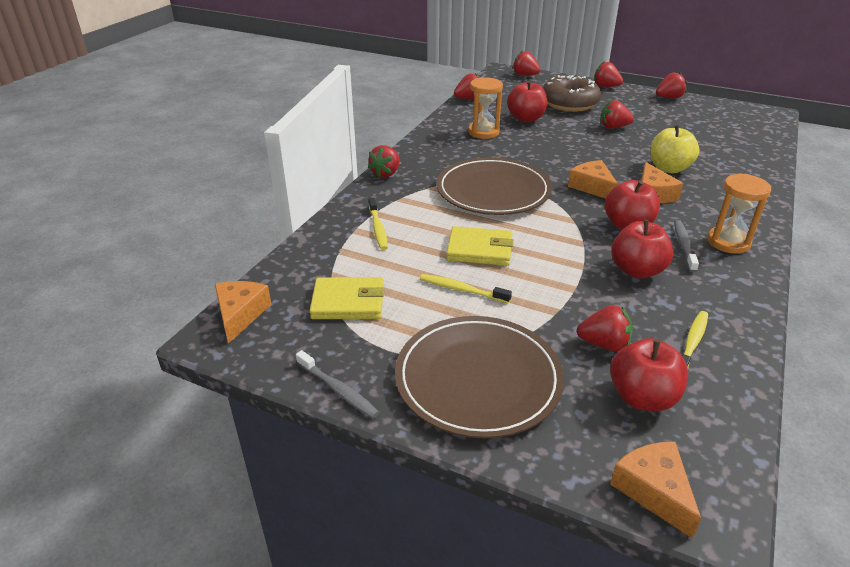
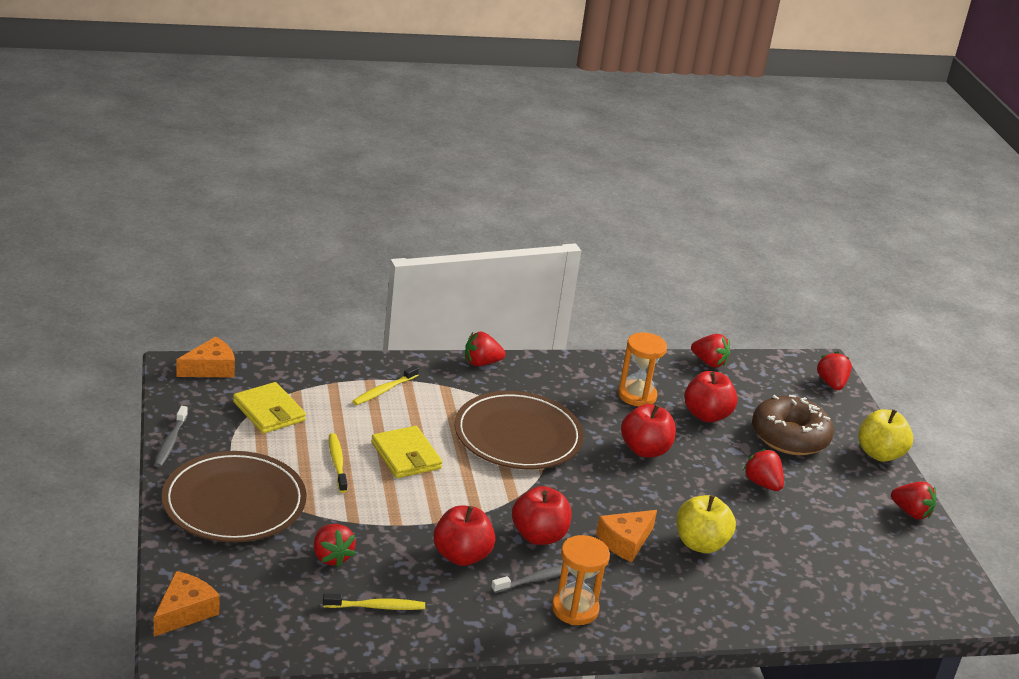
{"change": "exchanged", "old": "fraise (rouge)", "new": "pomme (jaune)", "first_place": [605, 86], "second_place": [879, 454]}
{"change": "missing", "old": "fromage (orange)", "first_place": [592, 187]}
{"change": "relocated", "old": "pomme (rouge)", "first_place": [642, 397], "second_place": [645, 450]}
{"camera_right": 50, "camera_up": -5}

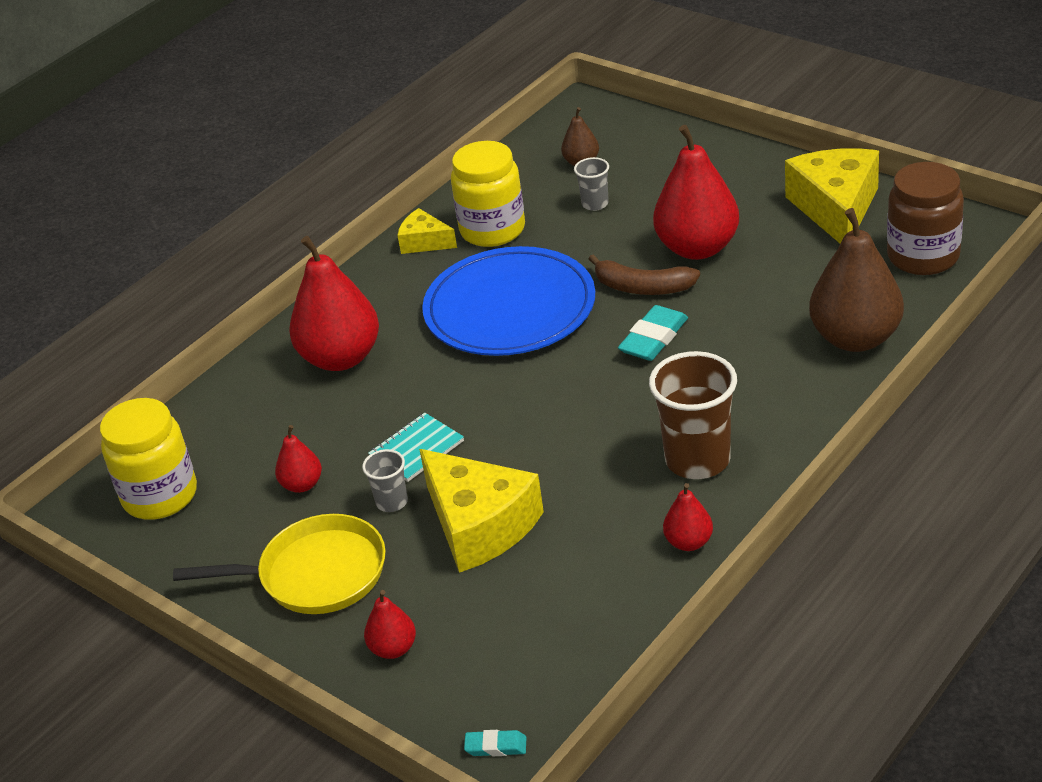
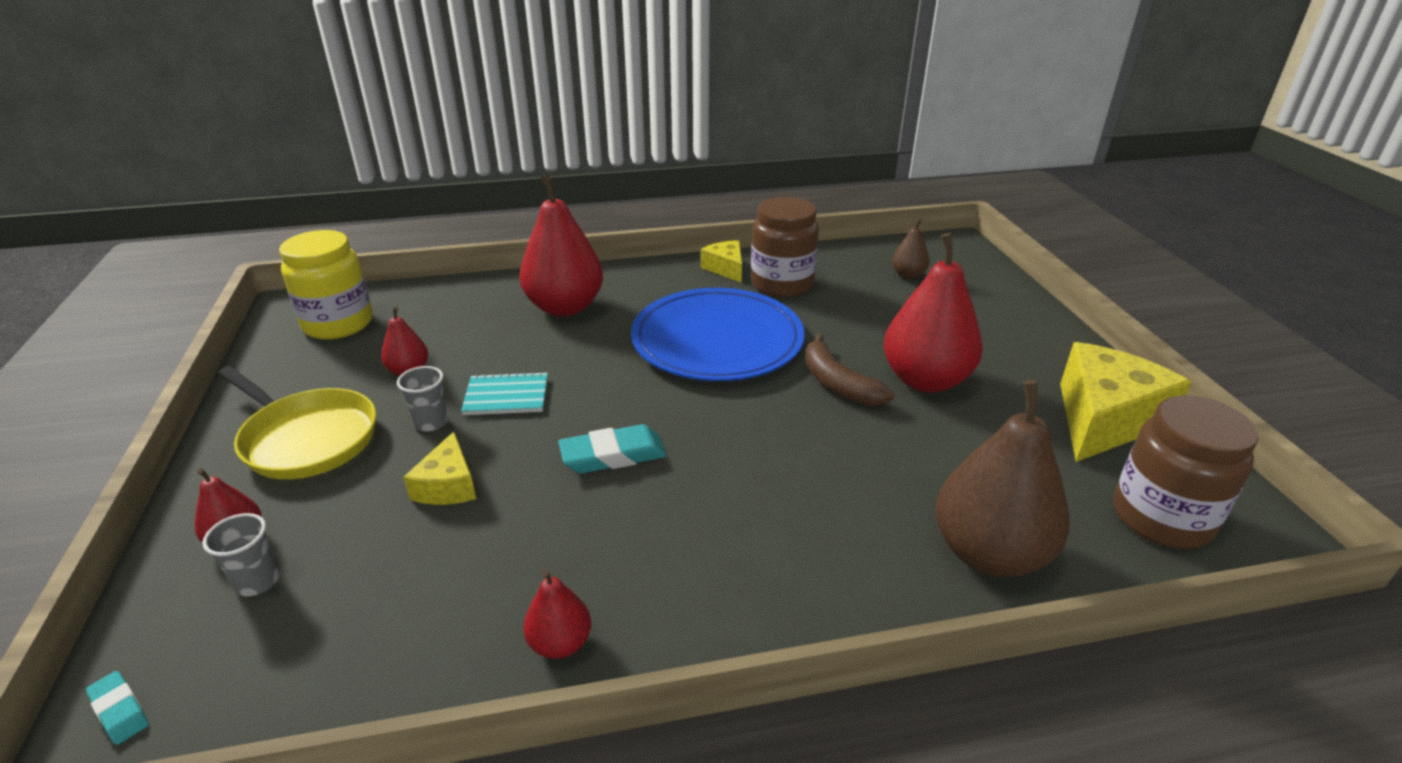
{"change": "colour", "old": "bocal (jaune)", "new": "bocal (marron)", "first_place": [492, 230], "second_place": [781, 284]}
{"change": "relocated", "old": "gobelet (gris)", "first_place": [595, 204], "second_place": [257, 581]}
{"change": "relocated", "old": "gomme (turquoise)", "first_place": [653, 338], "second_place": [613, 455]}
{"change": "missing", "old": "gobelet (marron)", "first_place": [697, 460]}
{"change": "size", "old": "fromage (jaune)", "first_place": [479, 525], "second_place": [448, 485], "factor": 0.52}
{"camera_right": 35, "camera_up": -5}

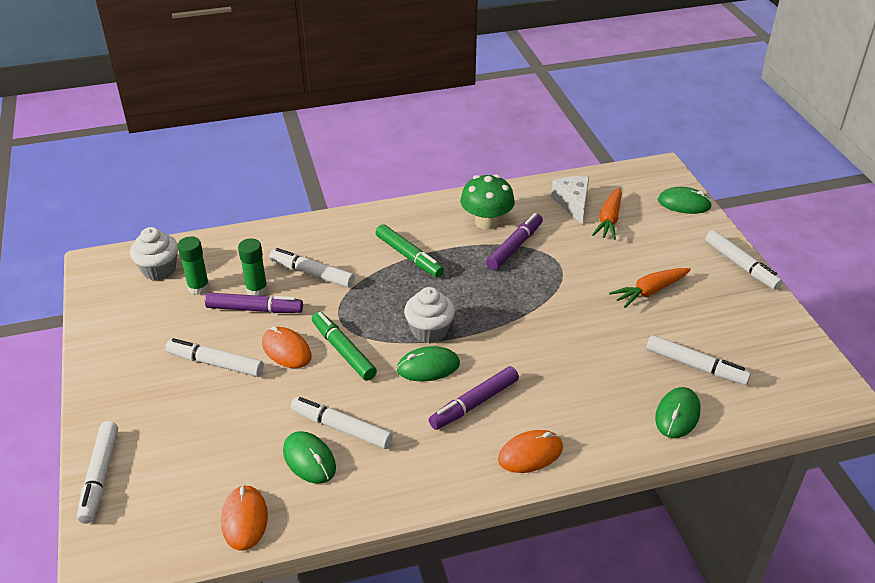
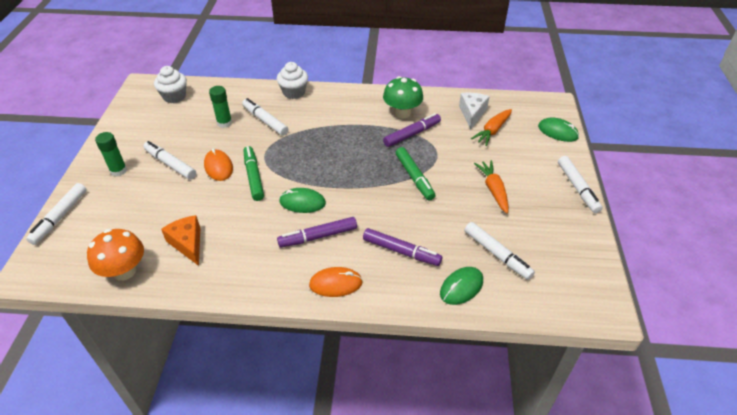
{"change": "relocated", "old": "feutre (vert)", "first_place": [409, 256], "second_place": [414, 177]}
{"change": "relocated", "old": "bâton de colle (vert)", "first_place": [198, 287], "second_place": [118, 171]}
{"change": "spun", "old": "carotte (orange)", "first_place": [649, 291], "second_place": [493, 190], "degrees": 90}
{"change": "relocated", "old": "muffin (blanc)", "first_place": [429, 331], "second_place": [294, 92]}
{"change": "relocated", "old": "feutre (violet)", "first_place": [254, 309], "second_place": [401, 251]}
{"change": "missing", "old": "feutre (blanc)", "first_place": [341, 428]}
{"change": "exchanged", "old": "souris (vert)", "new": "fromage (orange)", "first_place": [309, 459], "second_place": [188, 243]}
{"change": "exchanged", "old": "souris (orange)", "new": "champignon (orange)", "first_place": [244, 519], "second_place": [124, 271]}
{"camera_right": 20, "camera_up": 5}

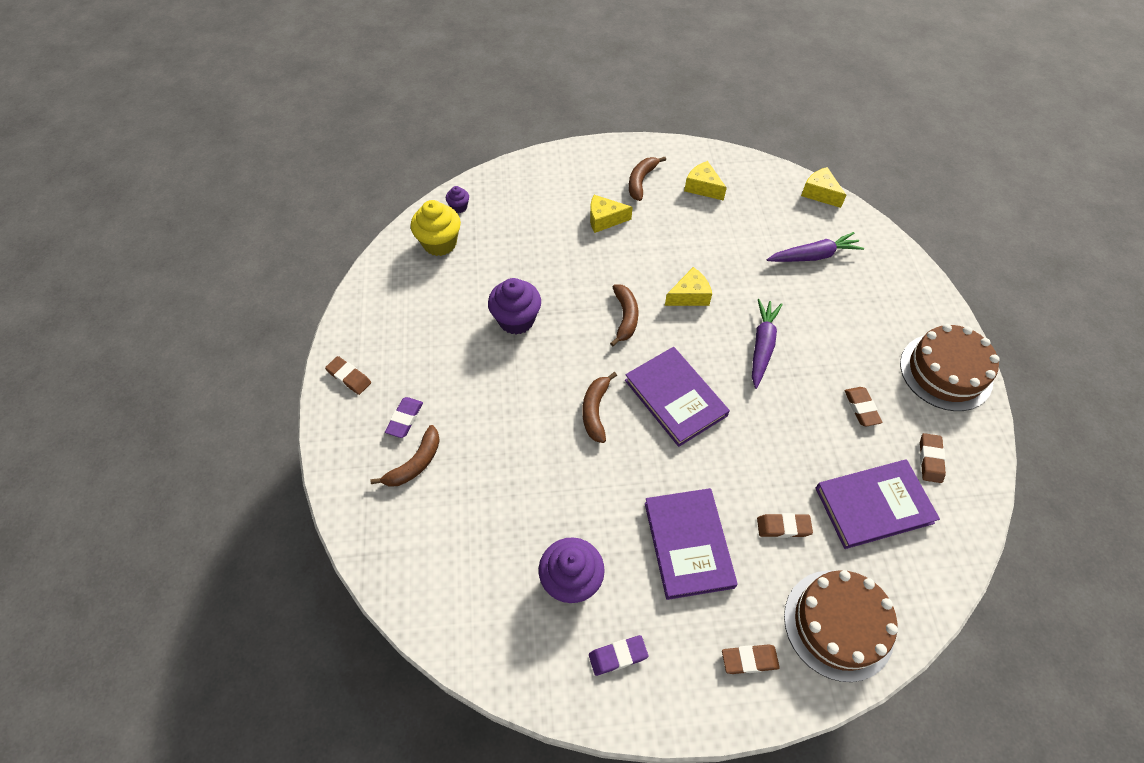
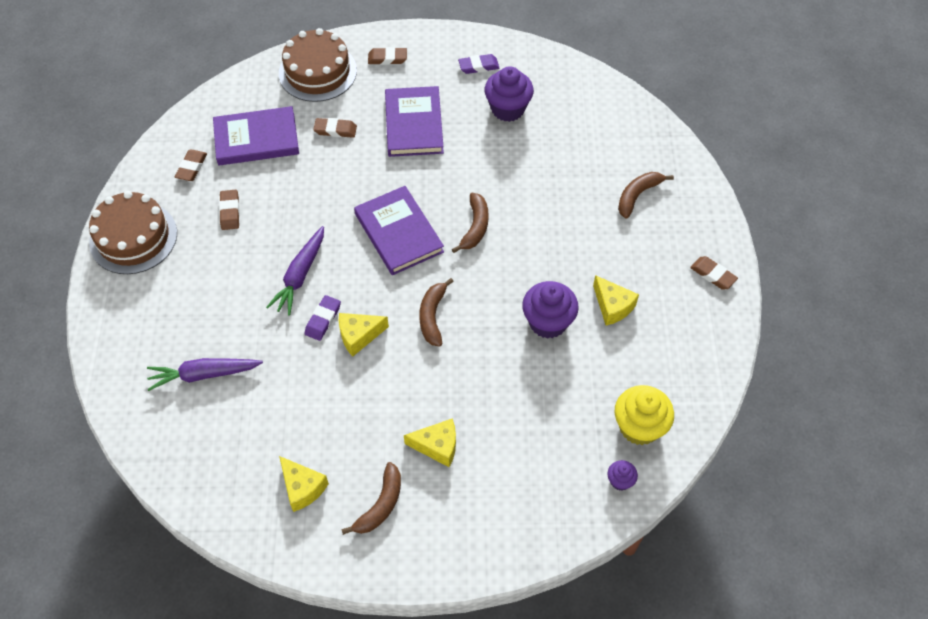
{"change": "relocated", "old": "fromage (jaune)", "first_place": [820, 193], "second_place": [612, 306]}
{"change": "relocated", "old": "gomme (violet)", "first_place": [405, 419], "second_place": [323, 319]}
{"camera_right": -175, "camera_up": 0}

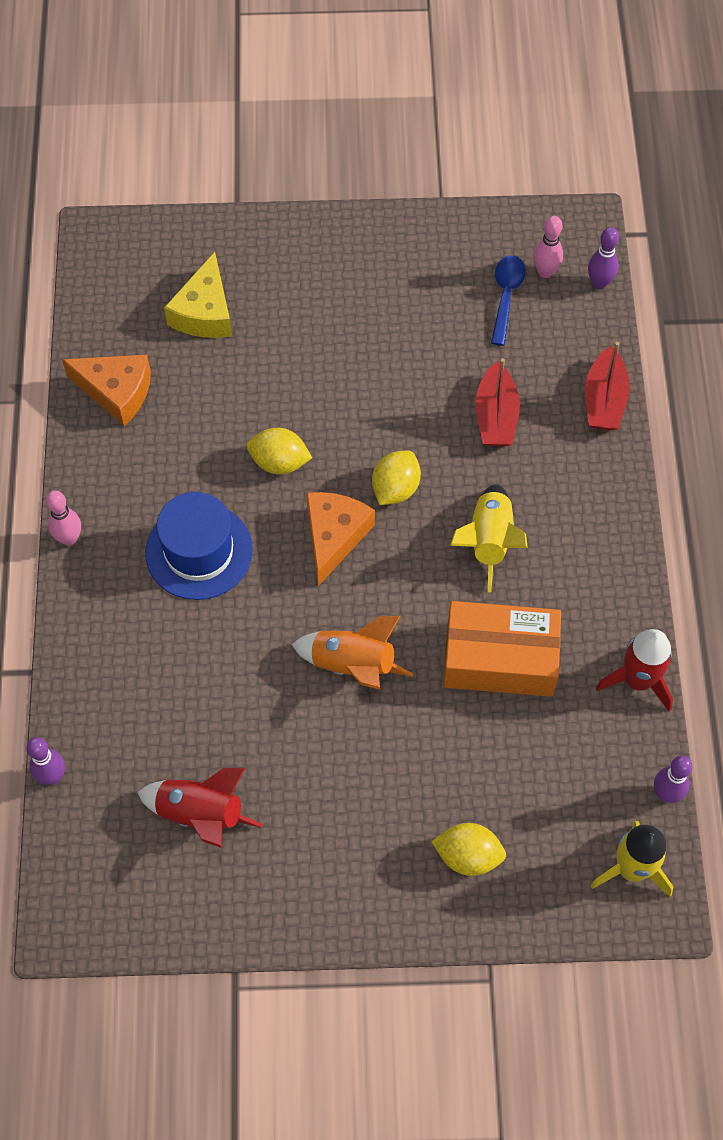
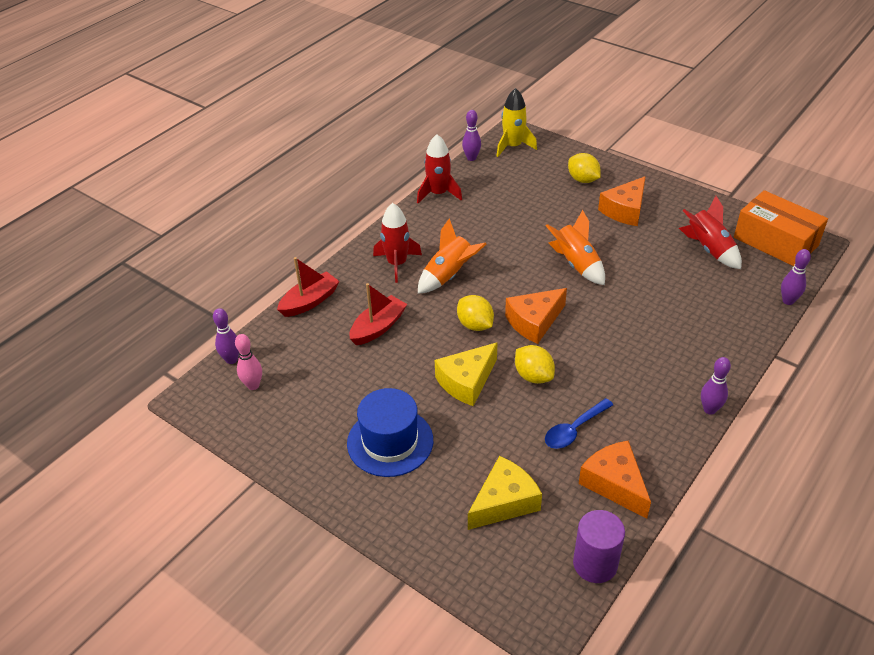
{"change": "relocated", "old": "cuillère (bleu)", "first_place": [506, 296], "second_place": [574, 430]}
{"change": "spun", "old": "citron (jaune)", "first_place": [395, 488], "second_place": [475, 325], "degrees": 75}
{"change": "colour", "old": "fusée (jaune)", "new": "fusée (orange)", "first_place": [489, 541], "second_place": [449, 276]}
{"change": "colour", "old": "quille (rose)", "new": "quille (violet)", "first_place": [69, 538], "second_place": [709, 409]}
{"change": "relocated", "old": "chapeau (bleu)", "first_place": [199, 551], "second_place": [390, 442]}
{"change": "relocated", "old": "boîte (orange)", "first_place": [499, 659], "second_place": [775, 241]}
{"change": "appeared", "new": "fromage (orange)", "second_place": [625, 210]}
{"change": "appeared", "new": "fusée (rouge)", "second_place": [397, 264]}
{"change": "appeared", "new": "fromage (jaune)", "second_place": [466, 381]}
{"change": "appeared", "new": "cylindre (violet)", "second_place": [595, 564]}
{"camera_right": -140, "camera_up": -20}

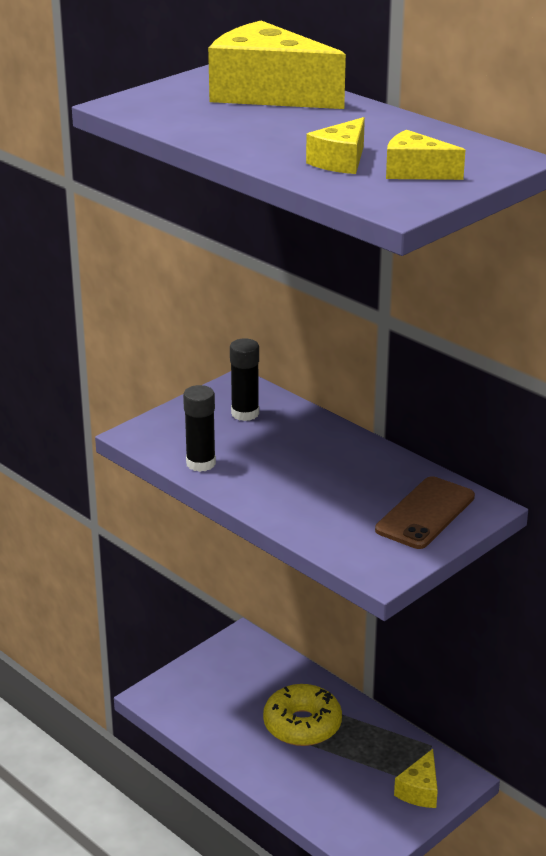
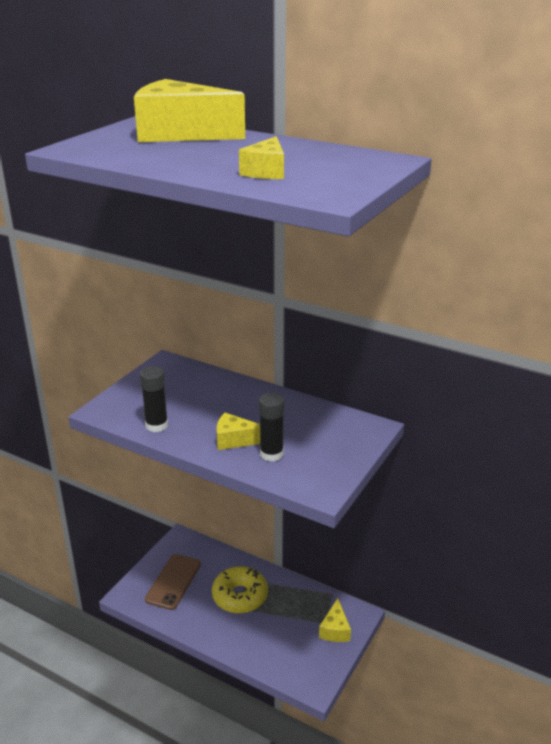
{"change": "relocated", "old": "fromage (jaune)", "first_place": [415, 172], "second_place": [235, 440]}
{"change": "relocated", "old": "bâton de colle (noir)", "first_place": [245, 413], "second_place": [271, 454]}
{"change": "relocated", "old": "téléphone (marron)", "first_place": [425, 513], "second_place": [173, 581]}
{"camera_right": -15, "camera_up": 0}

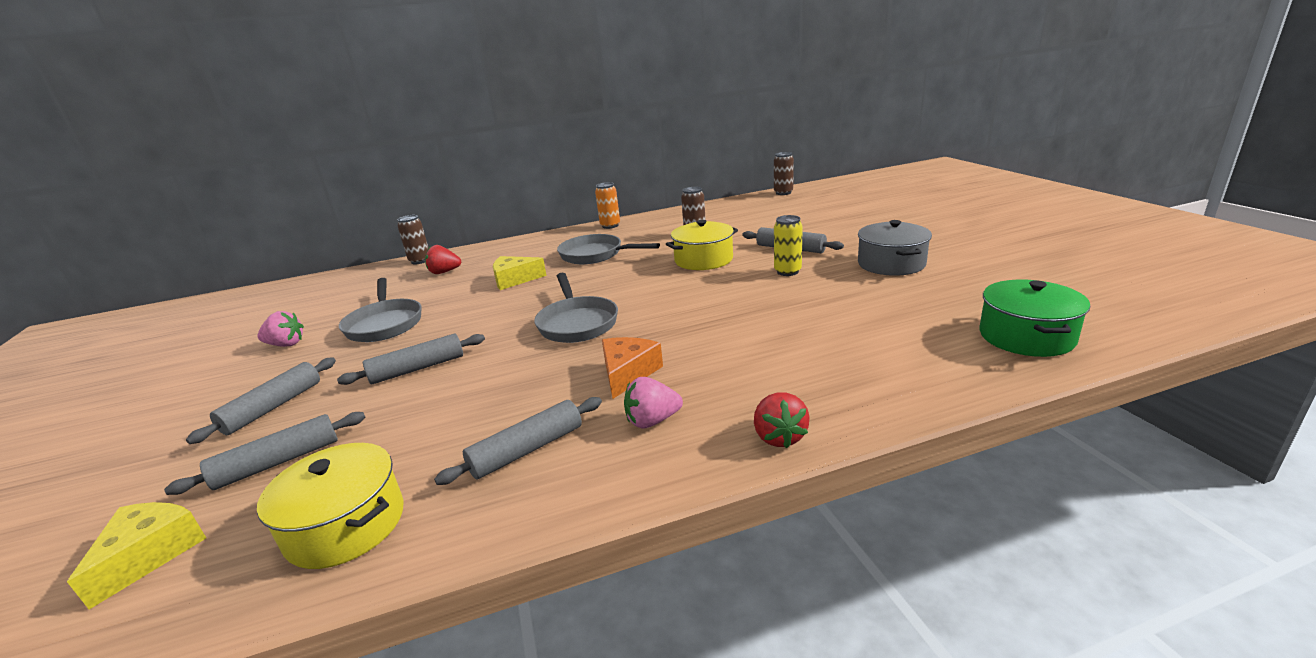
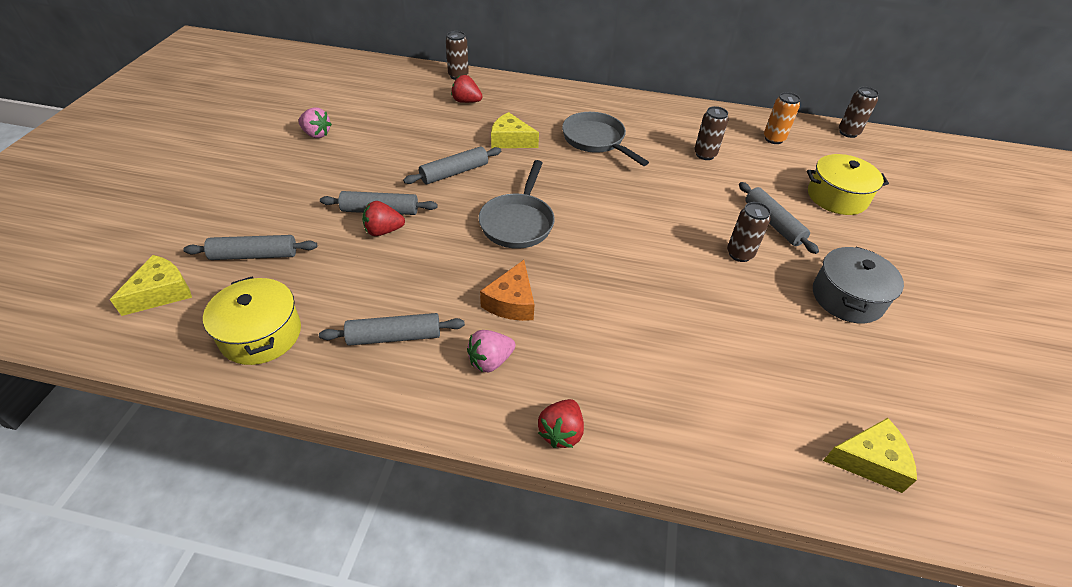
{"change": "relocated", "old": "canette (orange)", "first_place": [610, 226], "second_place": [773, 139]}
{"change": "colour", "old": "canette (jaune)", "new": "canette (marron)", "first_place": [787, 272], "second_place": [739, 254]}
{"change": "relocated", "old": "marmite (jaune)", "first_place": [703, 260], "second_place": [837, 197]}
{"change": "missing", "old": "poêle (gris)", "first_place": [385, 324]}
{"change": "exchanged", "old": "marmite (vert)", "new": "fromage (jaune)", "first_place": [1026, 336], "second_place": [869, 461]}
{"change": "spun", "old": "fromage (orange)", "first_place": [628, 373], "second_place": [511, 302], "degrees": 150}
{"change": "relocated", "old": "rouleau à pâtisserie (gris)", "first_place": [273, 407], "second_place": [454, 173]}
{"change": "spun", "old": "fraise (rose)", "first_place": [652, 421], "second_place": [490, 361], "degrees": -45}
{"change": "appeared", "new": "fraise (rouge)", "second_place": [383, 231]}
{"camera_right": 25, "camera_up": 20}

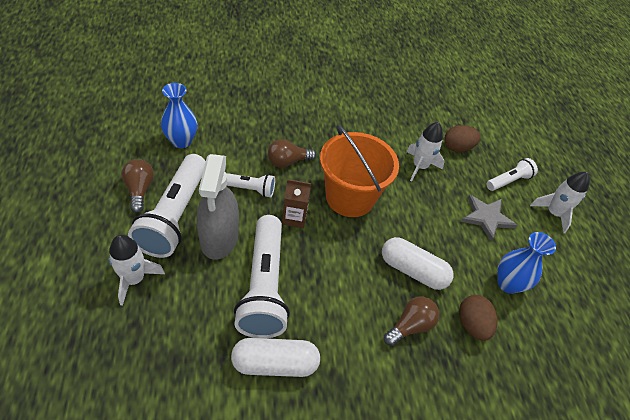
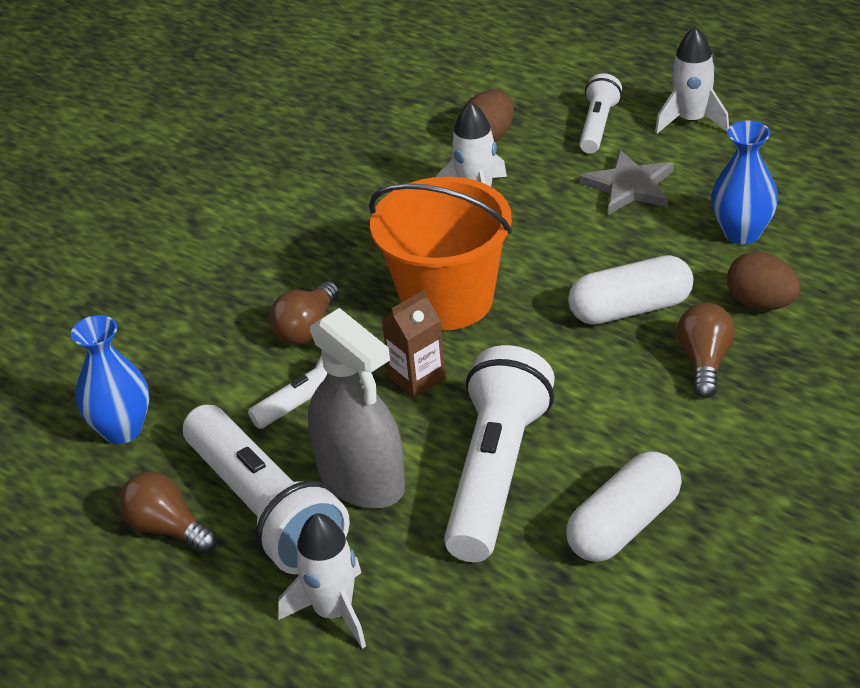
{"change": "spun", "old": "lampe de poche (blanc)", "first_place": [264, 286], "second_place": [496, 473], "degrees": -120}
{"camera_right": -35, "camera_up": -10}

